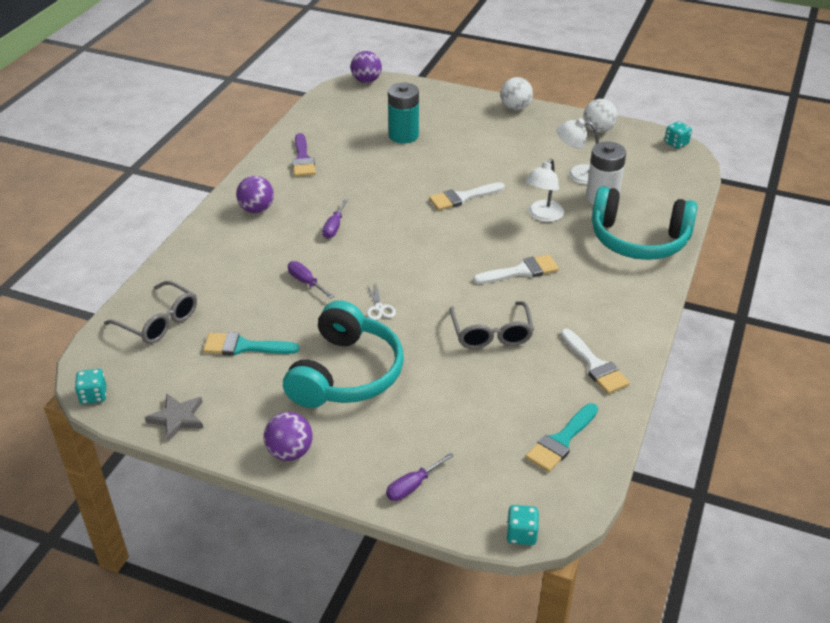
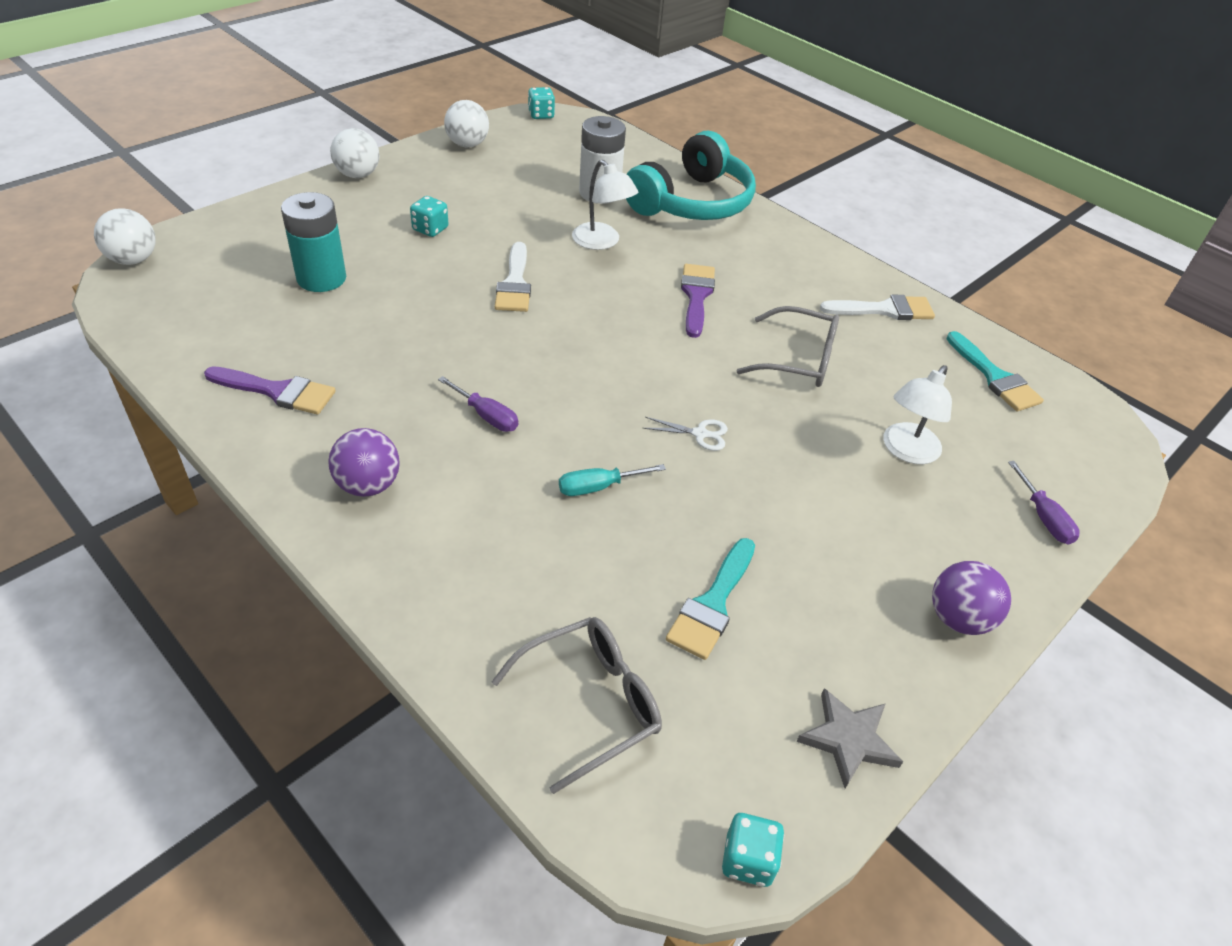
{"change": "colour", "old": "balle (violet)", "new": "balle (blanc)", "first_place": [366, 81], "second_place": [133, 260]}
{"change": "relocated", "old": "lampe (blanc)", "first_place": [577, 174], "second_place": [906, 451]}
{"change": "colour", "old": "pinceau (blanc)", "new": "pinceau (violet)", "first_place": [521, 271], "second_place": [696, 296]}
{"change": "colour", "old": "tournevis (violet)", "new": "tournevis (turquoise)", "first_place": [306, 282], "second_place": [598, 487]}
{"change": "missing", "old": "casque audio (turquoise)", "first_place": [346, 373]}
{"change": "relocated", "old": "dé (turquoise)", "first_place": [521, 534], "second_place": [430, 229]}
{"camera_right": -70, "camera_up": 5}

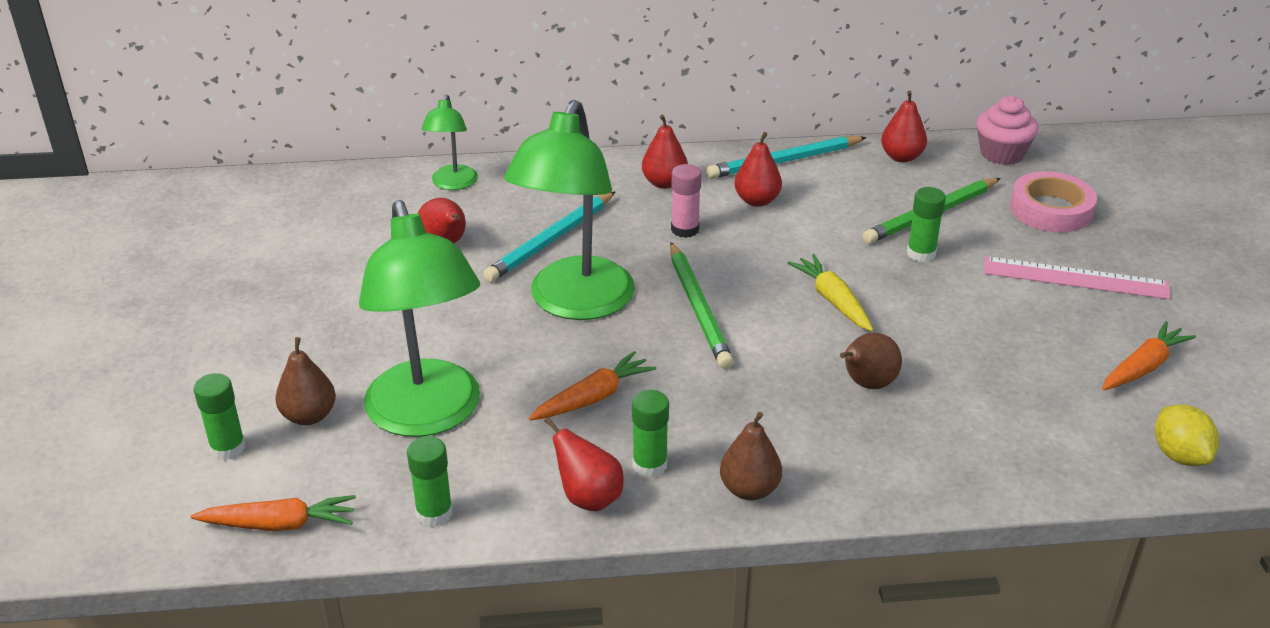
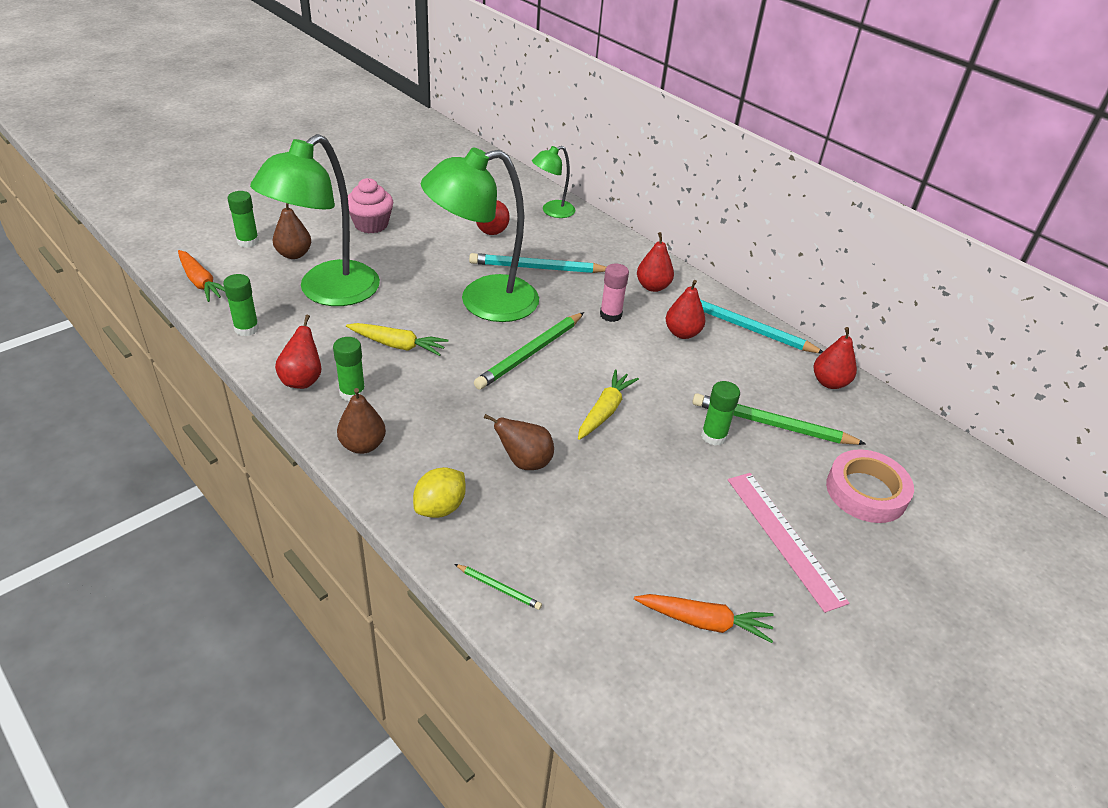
{"change": "relocated", "old": "muffin (rose)", "first_place": [1002, 154], "second_place": [371, 224]}
{"change": "colour", "old": "carotte (orange)", "new": "carotte (jaune)", "first_place": [593, 398], "second_place": [397, 345]}
{"change": "relocated", "old": "citron (jaune)", "first_place": [1179, 455], "second_place": [440, 507]}
{"change": "appeared", "new": "crayon (vert)", "second_place": [498, 588]}
{"camera_right": 50, "camera_up": 5}

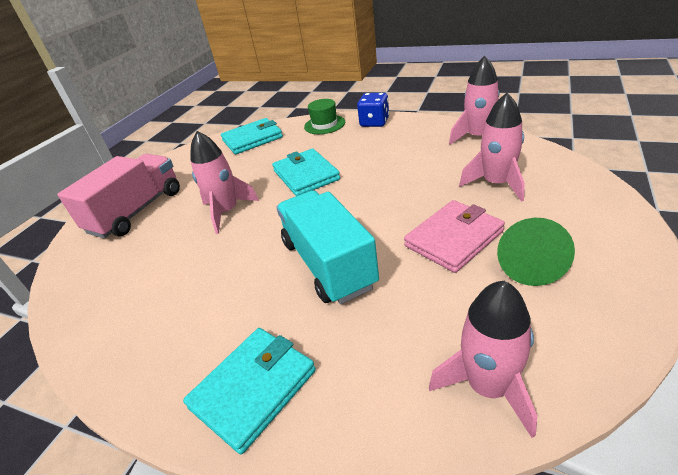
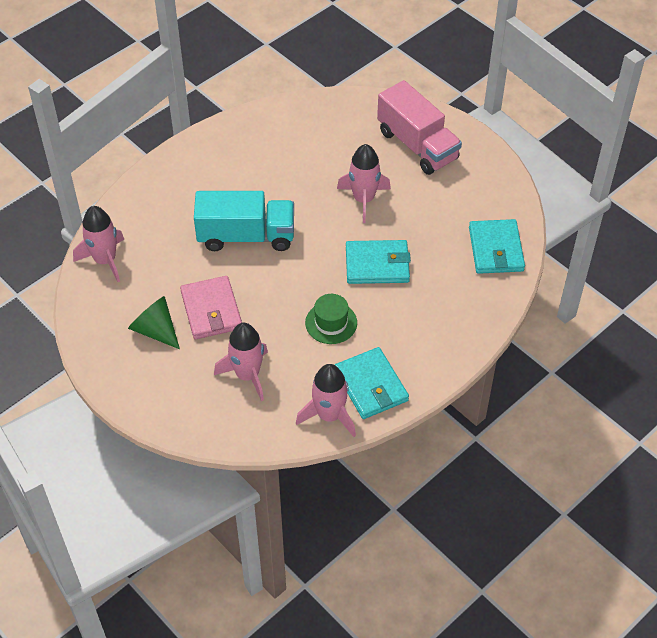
{"change": "missing", "old": "dé (bleu)", "first_place": [374, 122]}
{"change": "relocated", "old": "chapeau (vert)", "first_place": [324, 124], "second_place": [331, 323]}
{"change": "relocated", "old": "portefeuille (turquoise)", "first_place": [253, 389], "second_place": [370, 385]}
{"camera_right": 110, "camera_up": 15}

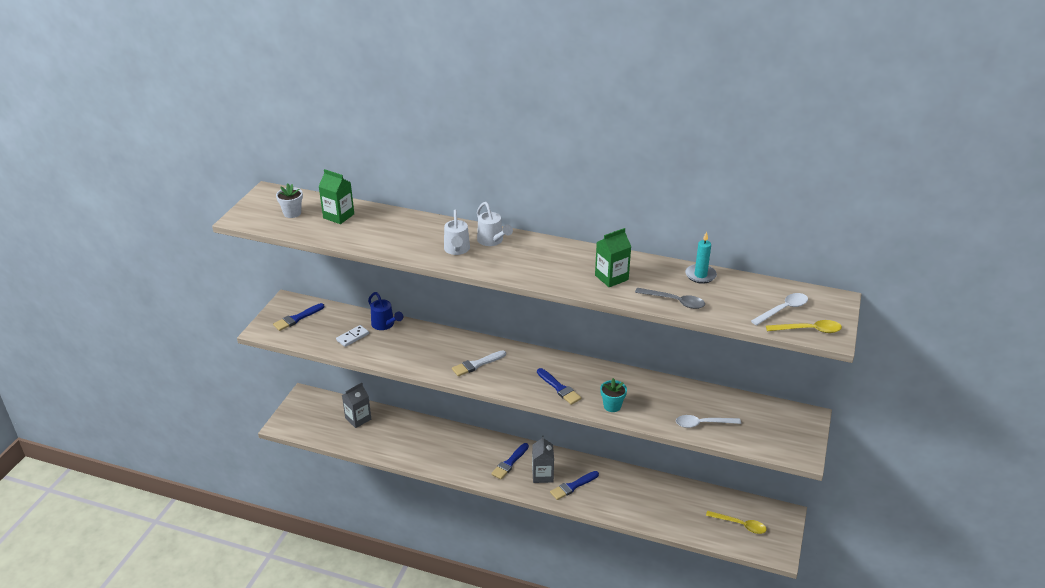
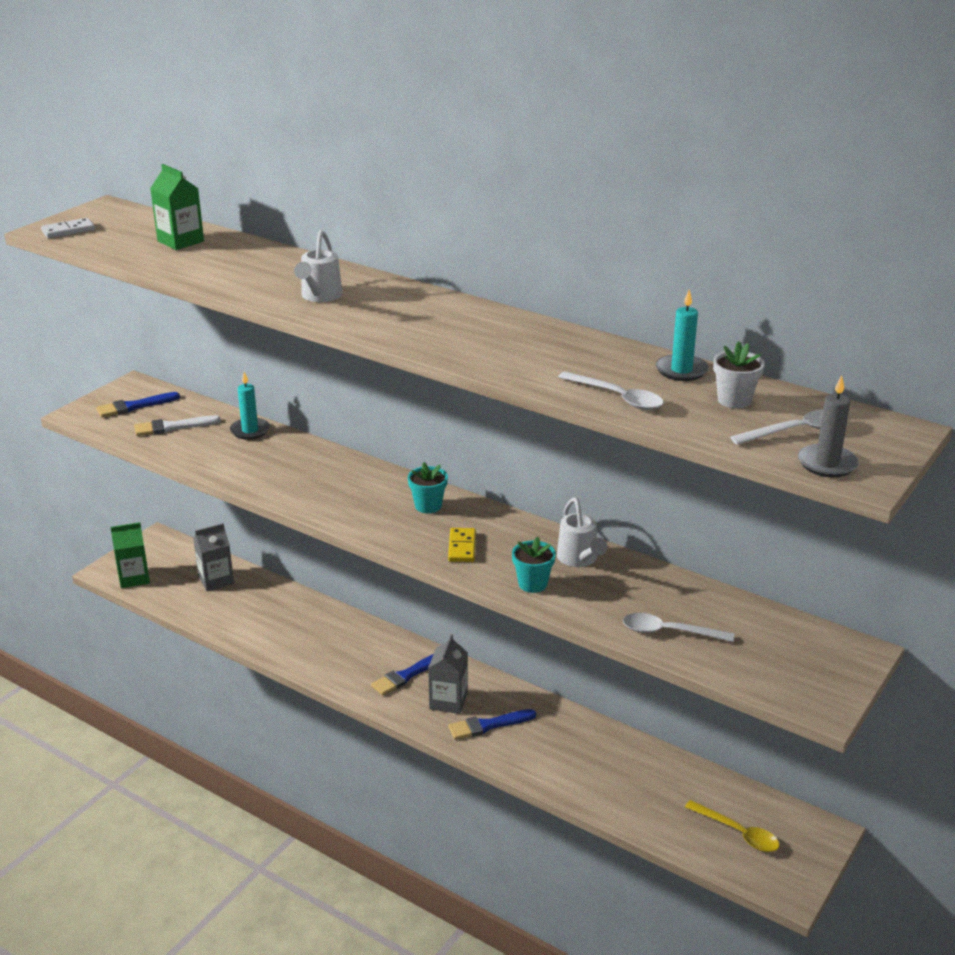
{"change": "relocated", "old": "pot de fleurs (blanc)", "first_place": [292, 213], "second_place": [734, 400]}
{"change": "relocated", "old": "arrosoir (blanc)", "first_place": [492, 241], "second_place": [579, 559]}
{"change": "relocated", "old": "brique de lait (vert)", "first_place": [611, 277], "second_place": [134, 578]}
{"change": "colour", "old": "cuillère (gris)", "new": "cuillère (blanc)", "first_place": [675, 301], "second_place": [617, 397]}
{"change": "exchanged", "old": "arrosoir (bleu)", "new": "bougie (turquoise)", "first_place": [385, 325], "second_place": [250, 431]}
{"change": "exchanged", "old": "cuillère (jaune)", "new": "bougie (gris)", "first_place": [808, 330], "second_place": [827, 464]}
{"change": "relocated", "old": "domino (blanc)", "first_place": [352, 337], "second_place": [68, 230]}
{"change": "relocated", "old": "pinceau (blanc)", "first_place": [477, 364], "second_place": [172, 427]}
{"change": "exchanged", "old": "pinceau (bleu)", "new": "domino (jaune)", "first_place": [559, 388], "second_place": [462, 547]}
{"change": "appeared", "new": "pot de fleurs (turquoise)", "second_place": [428, 506]}
{"camera_right": 15, "camera_up": -5}

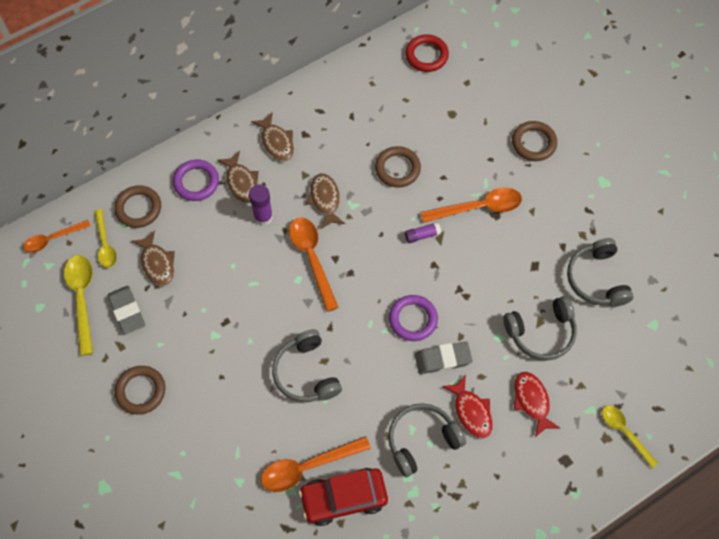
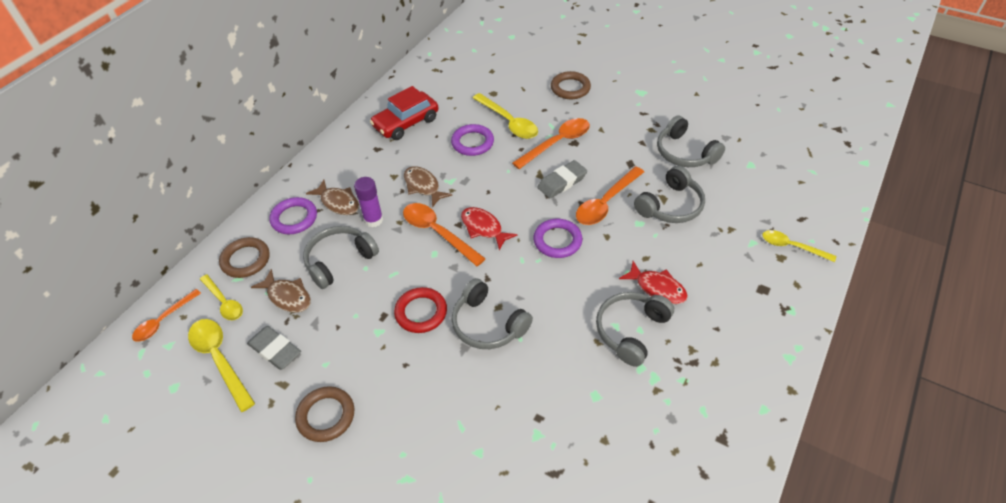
{"change": "relocated", "old": "anneau (rouge)", "first_place": [426, 55], "second_place": [421, 312]}
{"change": "missing", "old": "poisson (marron)", "first_place": [276, 142]}
{"change": "colour", "old": "anneau (marron)", "new": "anneau (violet)", "first_place": [397, 169], "second_place": [472, 142]}
{"change": "missing", "old": "bâton de colle (violet)", "first_place": [422, 235]}
{"change": "relocated", "old": "gomme (gris)", "first_place": [443, 359], "second_place": [562, 182]}
{"change": "relocated", "old": "poisson (rouge)", "first_place": [532, 401], "second_place": [483, 228]}
{"change": "relocated", "old": "cuillère (orange)", "first_place": [308, 467], "second_place": [606, 203]}
{"change": "relocated", "old": "voiture (rouge)", "first_place": [344, 498], "second_place": [406, 123]}
{"change": "appeared", "new": "cuillère (jaune)", "second_place": [508, 122]}
{"change": "appeared", "new": "casque audio (gris)", "second_place": [339, 261]}
{"camera_right": -25, "camera_up": -15}

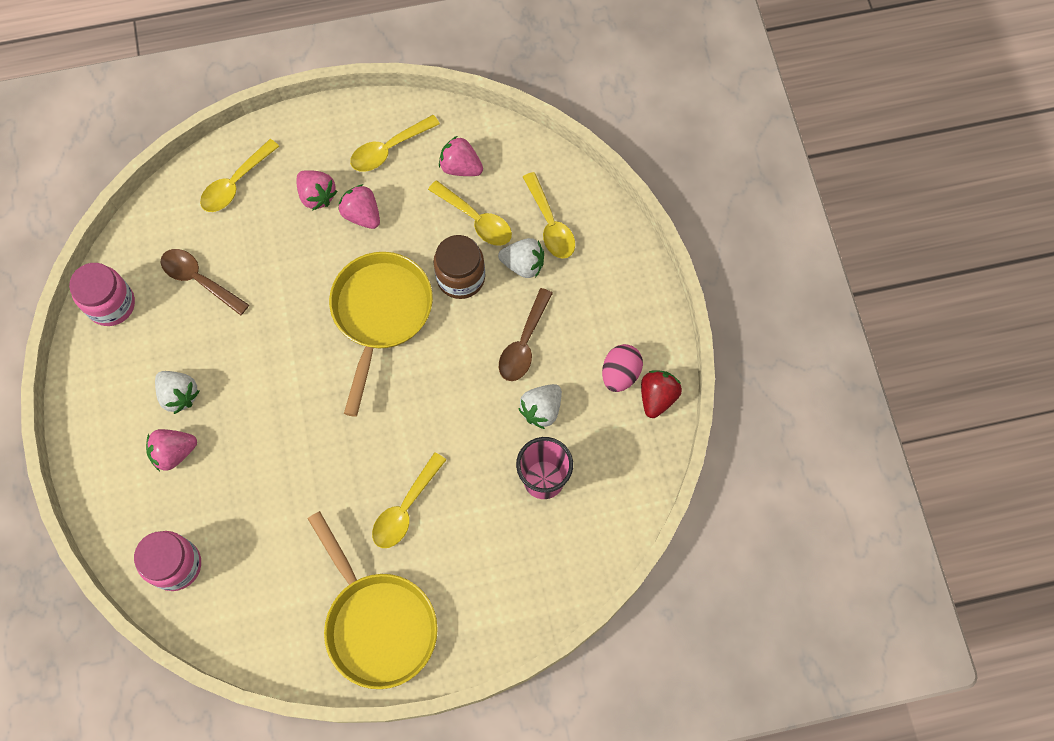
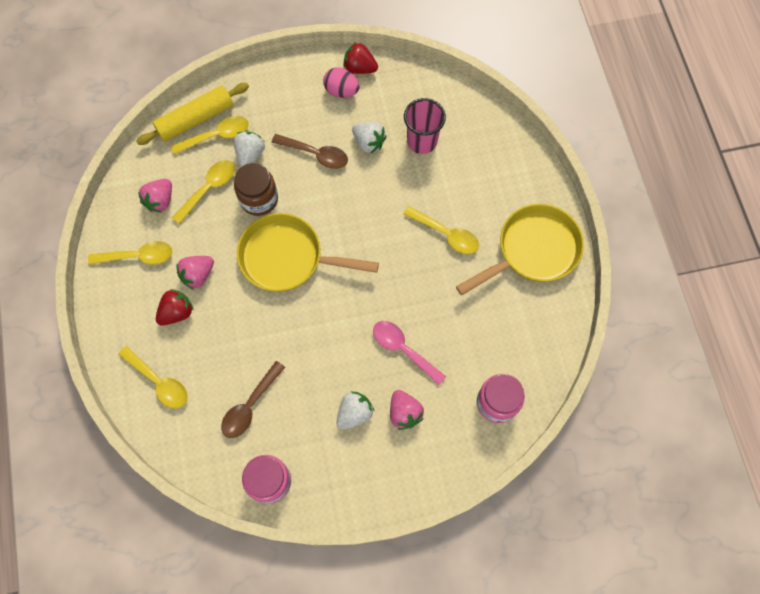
{"change": "spun", "old": "cuillère (jaune)", "first_place": [389, 149], "second_place": [138, 256], "degrees": -60}
{"change": "colour", "old": "fraise (rose)", "new": "fraise (rouge)", "first_place": [317, 196], "second_place": [177, 312]}
{"change": "appeared", "new": "rouleau à pâtisserie (jaune)", "second_place": [195, 119]}
{"change": "appeared", "new": "cuillère (rose)", "second_place": [403, 349]}
{"camera_right": -90, "camera_up": 0}

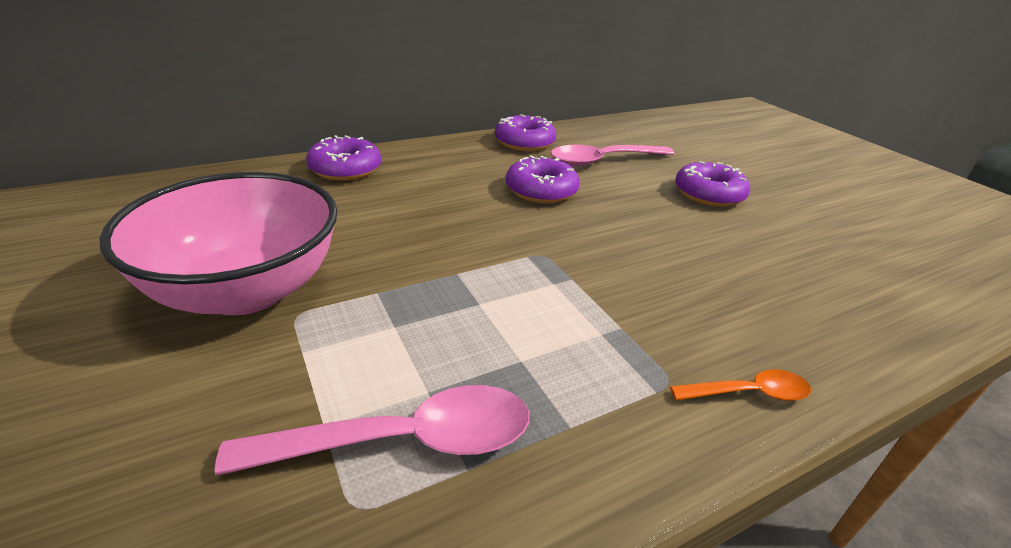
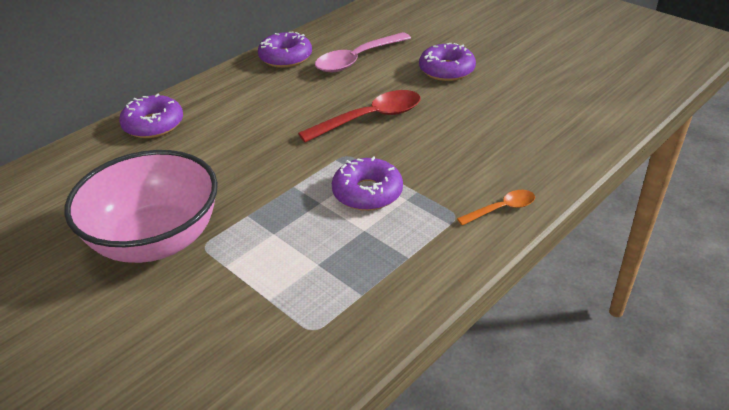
{"change": "relocated", "old": "beignet (violet)", "first_place": [541, 190], "second_place": [367, 193]}
{"change": "missing", "old": "cuillère (rose)", "first_place": [404, 441]}
{"change": "appeared", "new": "cuillère (rouge)", "second_place": [370, 118]}
{"camera_right": -15, "camera_up": 5}

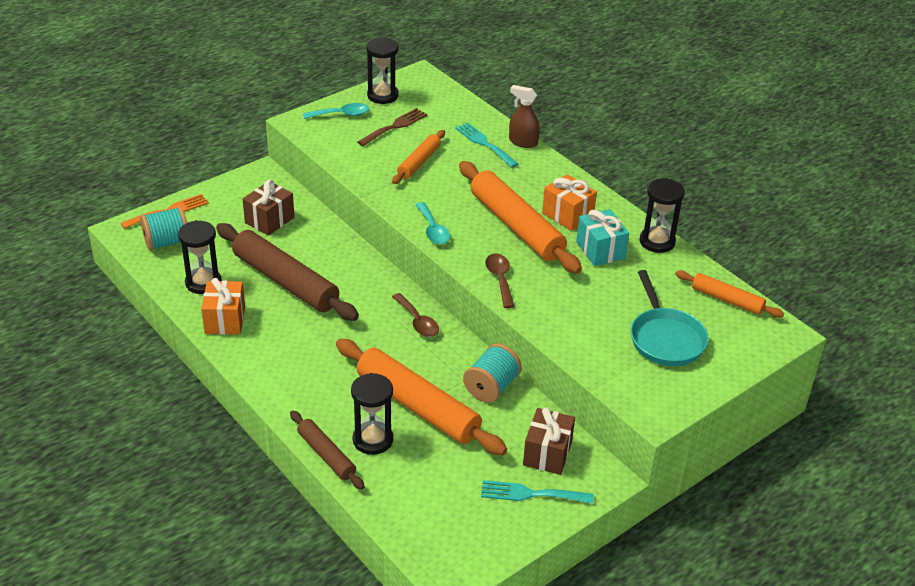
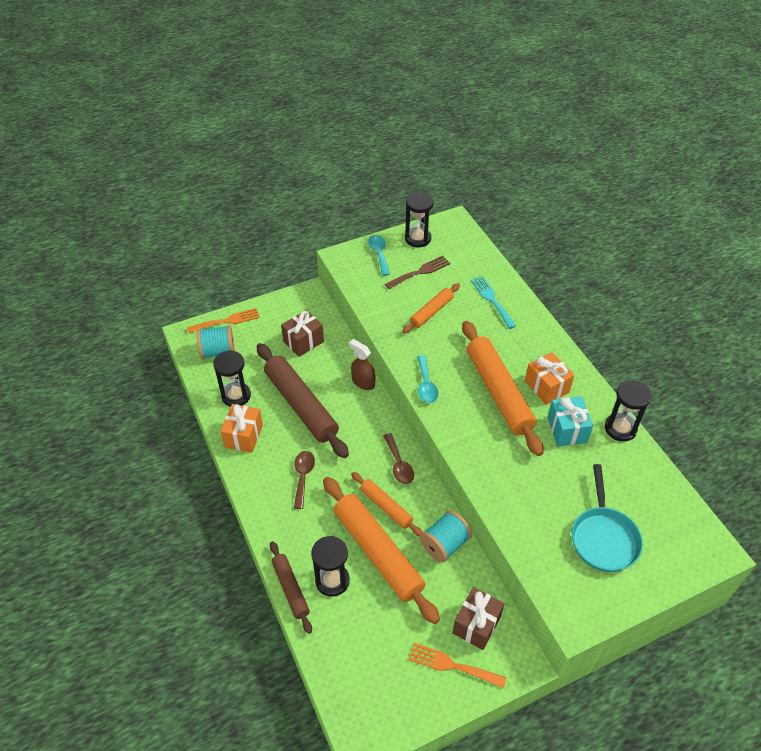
{"change": "relocated", "old": "vaporisateur (marron)", "first_place": [523, 142], "second_place": [363, 382]}
{"change": "spun", "old": "cuillère (turquoise)", "first_place": [341, 114], "second_place": [379, 254], "degrees": -105}
{"change": "relocated", "old": "cuillère (marron)", "first_place": [500, 279], "second_place": [303, 476]}
{"change": "relocated", "old": "rouleau à pâtisserie (orange)", "first_place": [727, 300], "second_place": [386, 507]}
{"change": "colour", "old": "fourchette (turquoise)", "new": "fourchette (orange)", "first_place": [530, 494], "second_place": [452, 665]}
{"camera_right": 15, "camera_up": 10}

